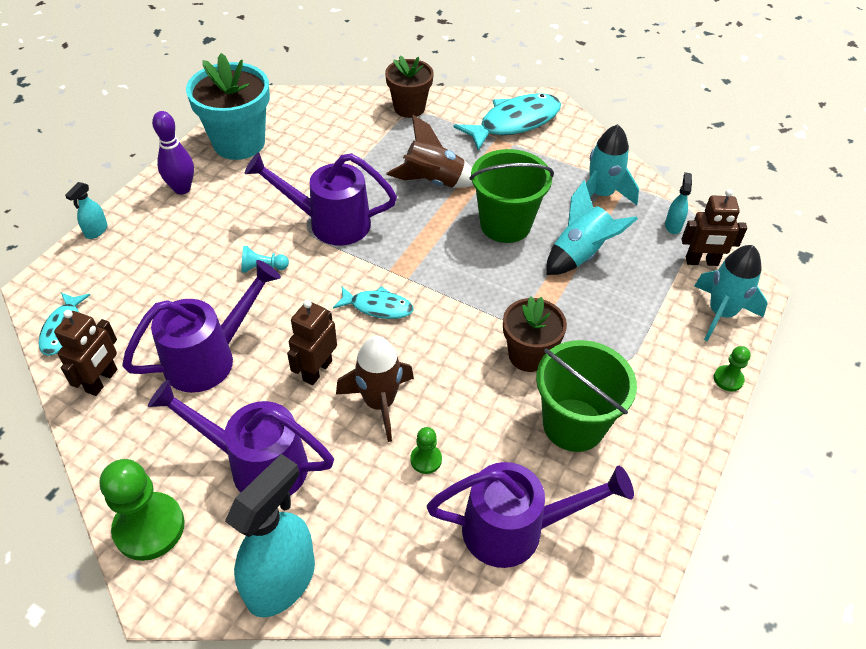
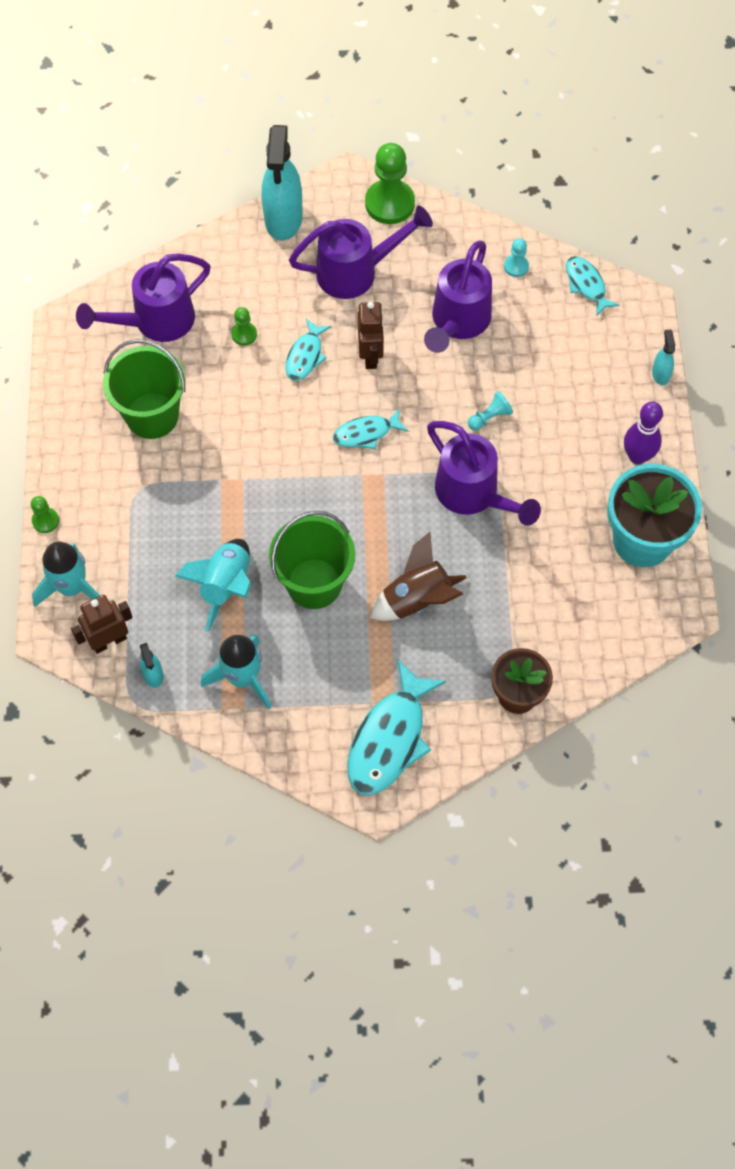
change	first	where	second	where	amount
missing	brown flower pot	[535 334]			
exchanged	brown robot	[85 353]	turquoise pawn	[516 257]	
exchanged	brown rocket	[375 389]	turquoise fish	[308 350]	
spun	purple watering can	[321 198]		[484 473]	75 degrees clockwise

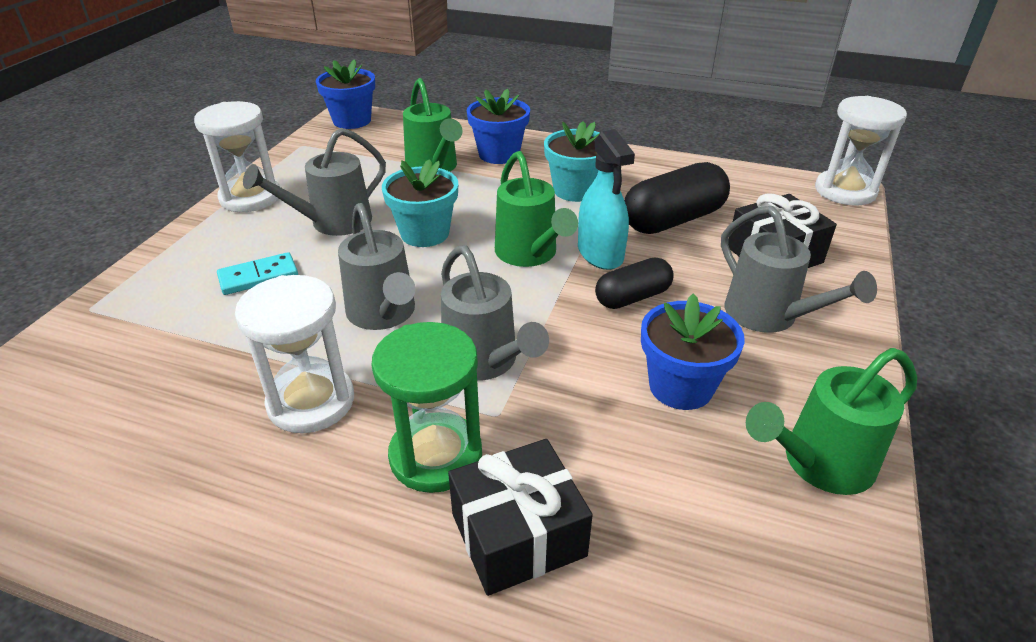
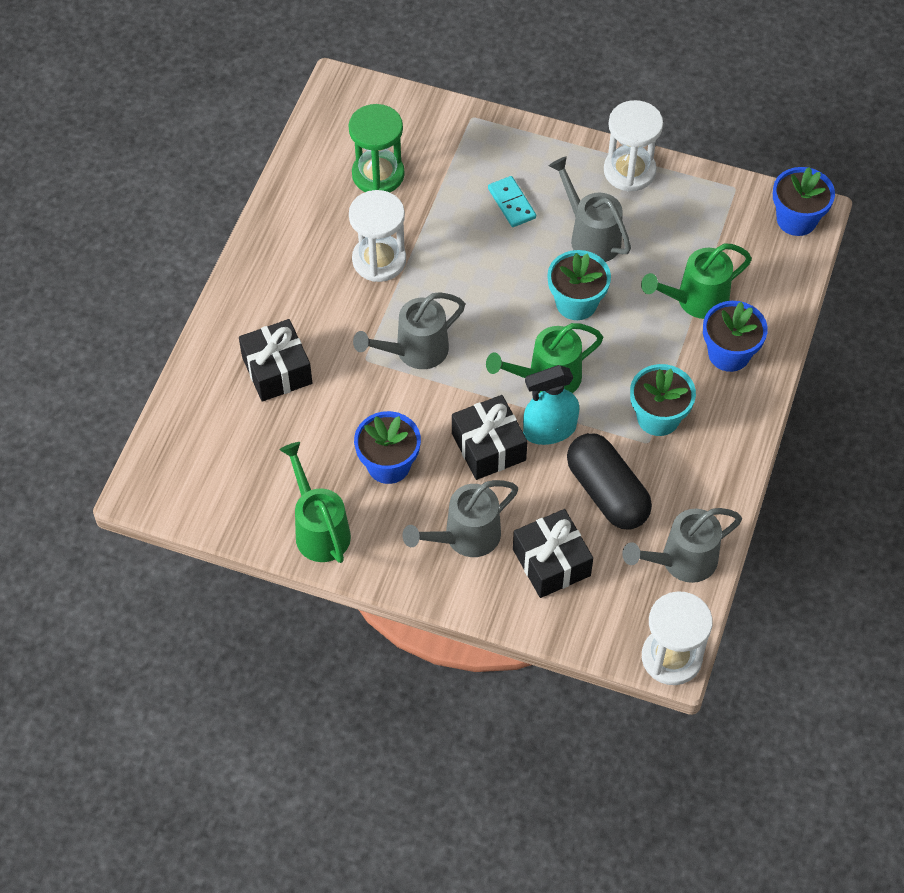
change	first	where	second	where	amount
relocated	grey watering can	[377 266]		[682 545]	
relocated	green hourglass	[426 407]		[377 148]	
exchanged	black capsule	[634 283]	black gift	[490 437]	

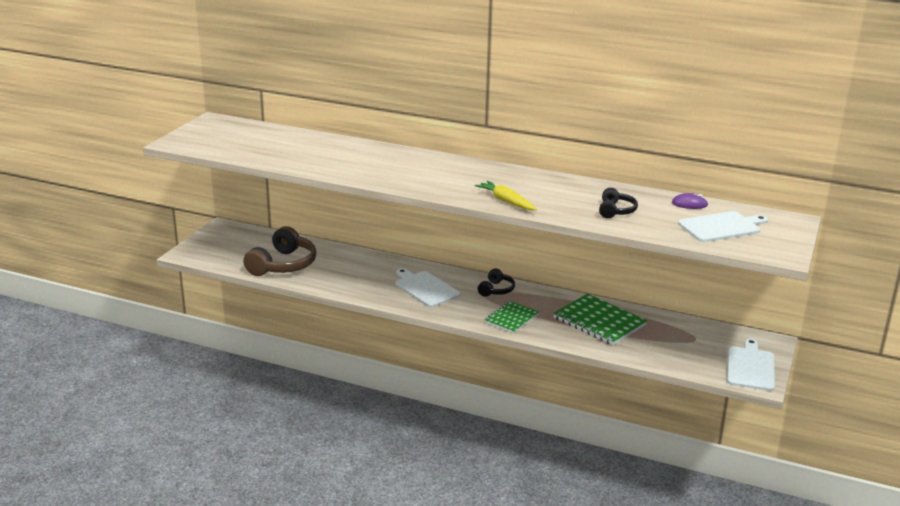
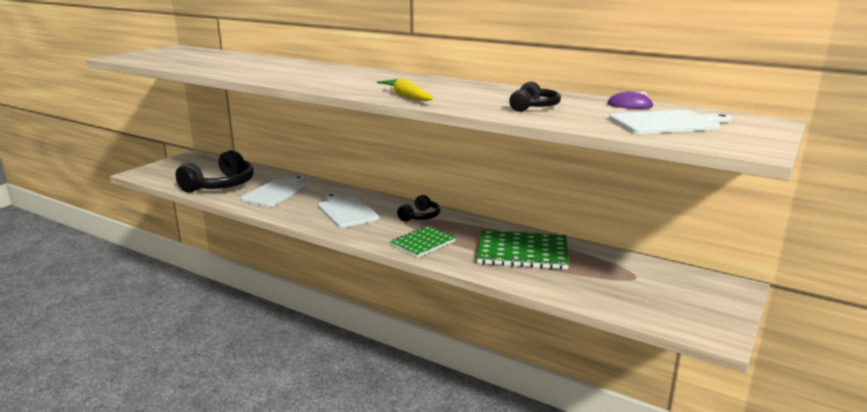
change	first	where	second	where	amount
relocated	white cutting board	[751 365]		[273 191]	
colour	brown headphones	[280 251]	black headphones	[214 171]	
spun	green notebook	[600 319]		[523 250]	45 degrees counterclockwise

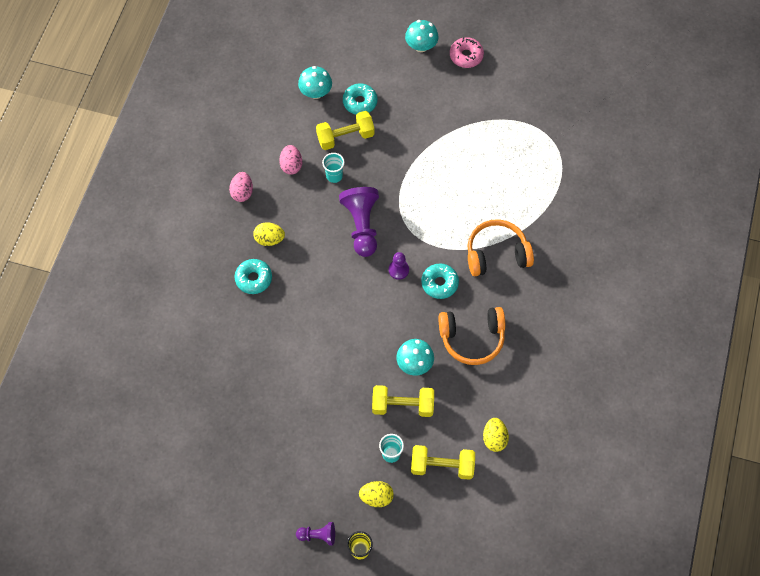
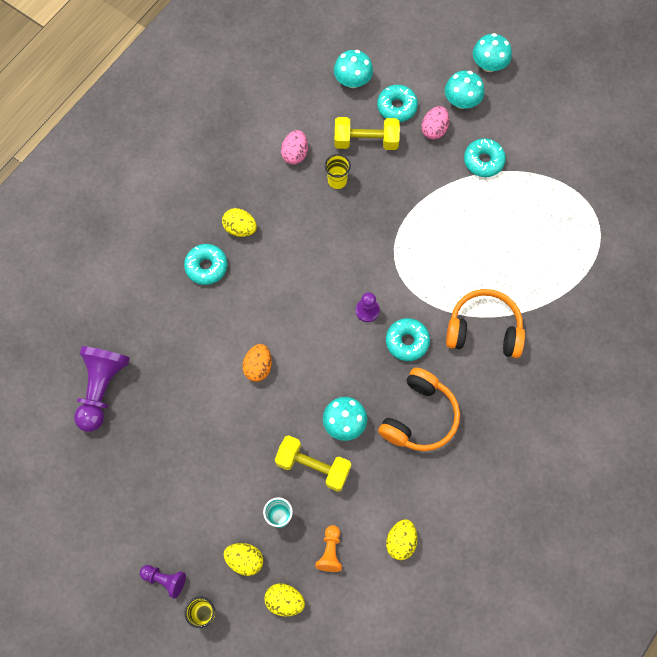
change	first	where	second	where	amount
missing	pink donut	[467 52]			
appeared			orange egg	[257 363]	
appeared			yellow egg	[284 599]	
appeared			turquoise mushroom	[464 90]	
appeared			turquoise donut	[485 157]	
relocated	pink egg	[241 187]		[435 123]	
relocated	purple pawn	[359 222]		[102 389]	
exchanged	yellow dumbbell	[443 462]	orange pawn	[328 548]	
colour	turquoise cup	[333 168]	yellow cup	[338 171]	
spun	orange headphones	[472 336]		[419 409]	75 degrees counterclockwise

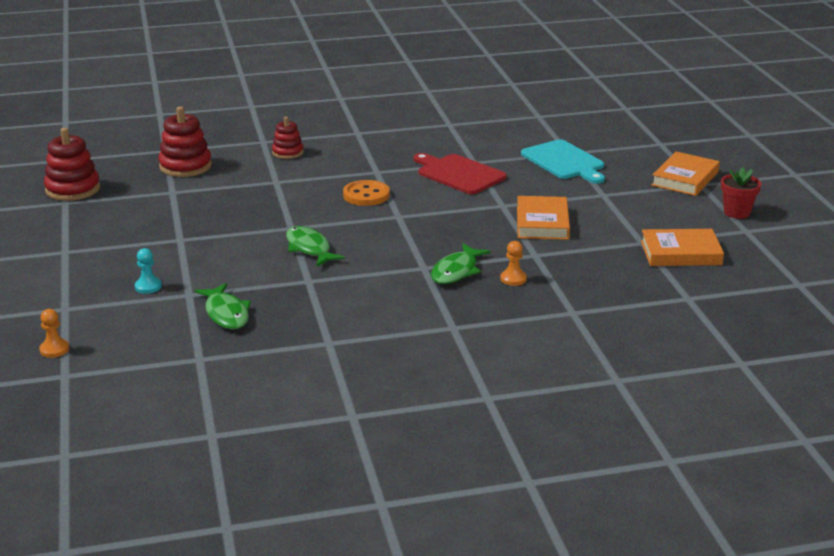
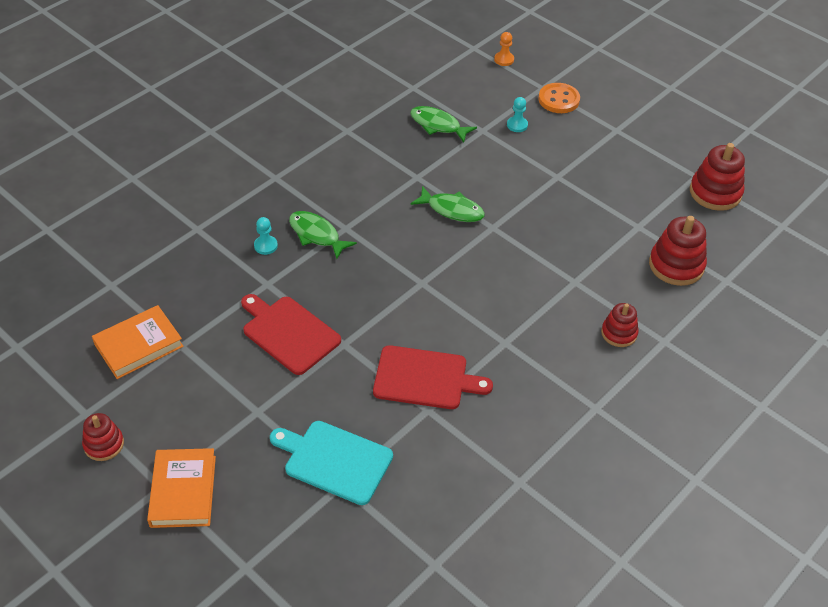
change	first	where	second	where	amount
relocated	orange button	[366 193]		[559 98]	
exchanged	orange book	[543 218]	red cutting board	[291 334]	
exchanged	red flower pot	[741 193]	red stacking toy	[103 437]	
colour	orange pawn	[513 263]	turquoise pawn	[266 236]	
spun	green fish	[461 263]		[323 235]	45 degrees counterclockwise

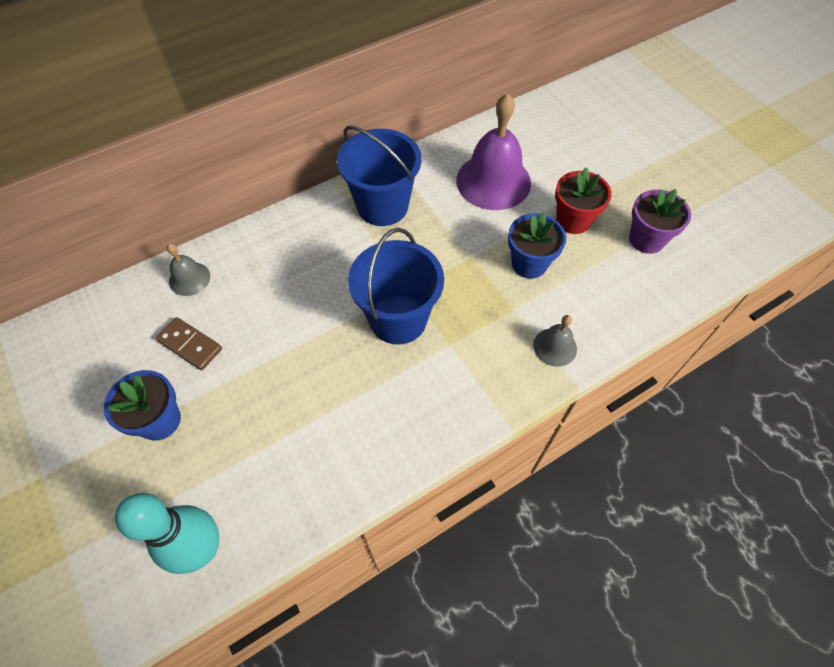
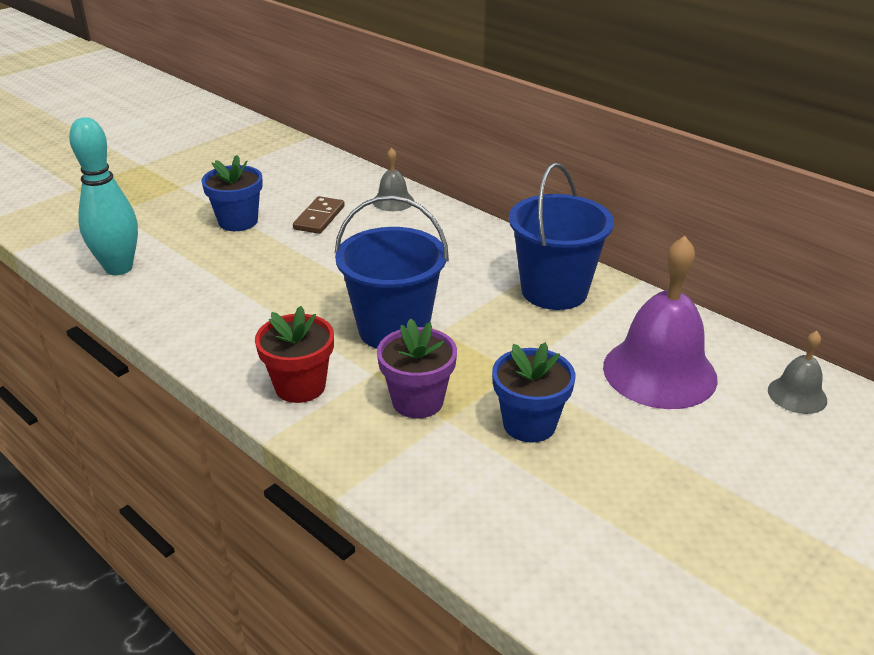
change	first	where	second	where	amount
relocated	grey bell	[555 341]		[797 372]	
relocated	red flower pot	[583 201]		[294 354]	
relocated	purple flower pot	[660 221]		[417 368]	

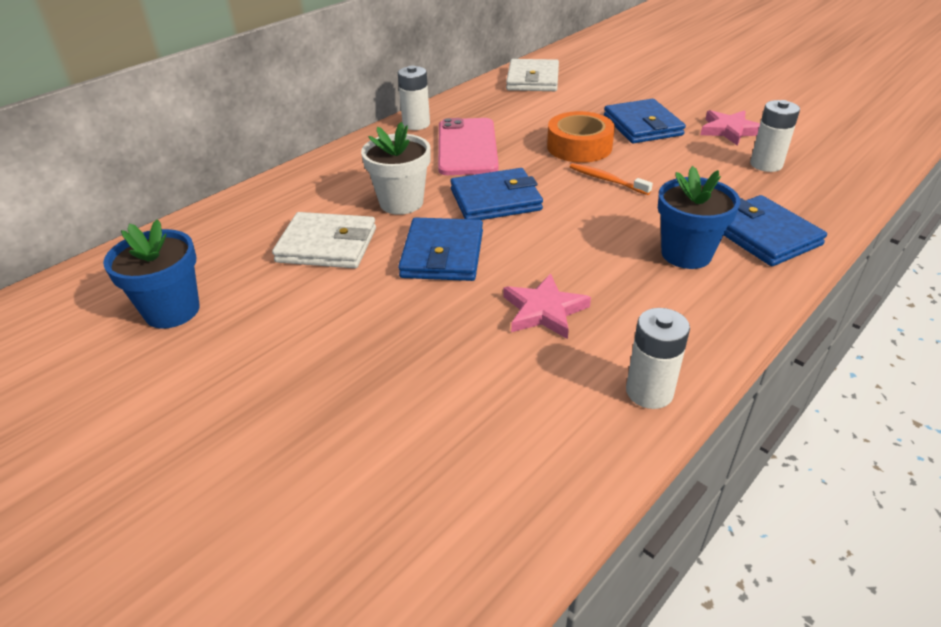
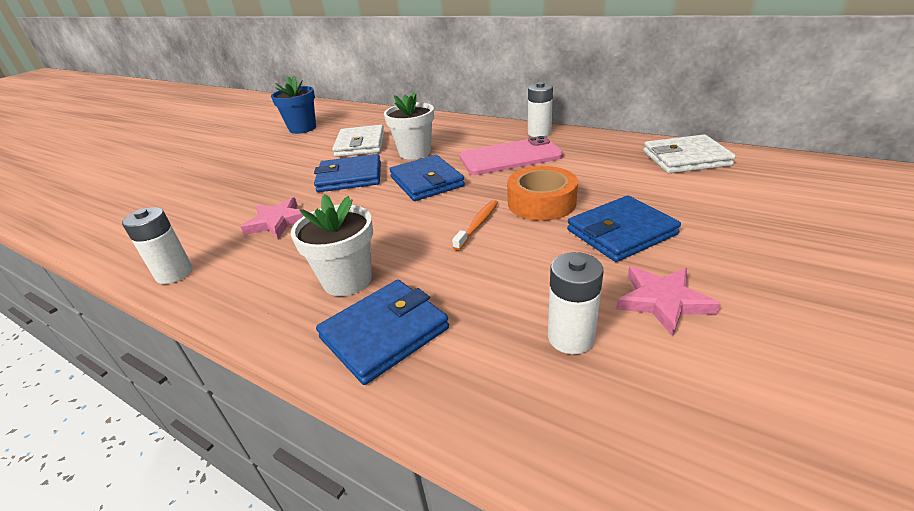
change	first	where	second	where	amount
colour	blue flower pot	[699 217]	white flower pot	[332 245]	

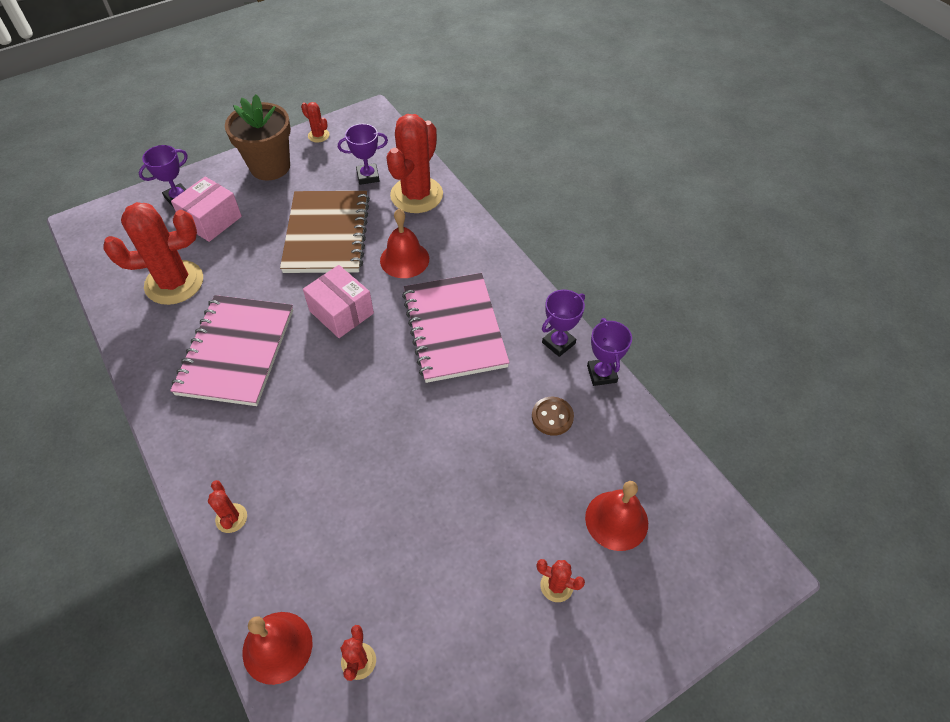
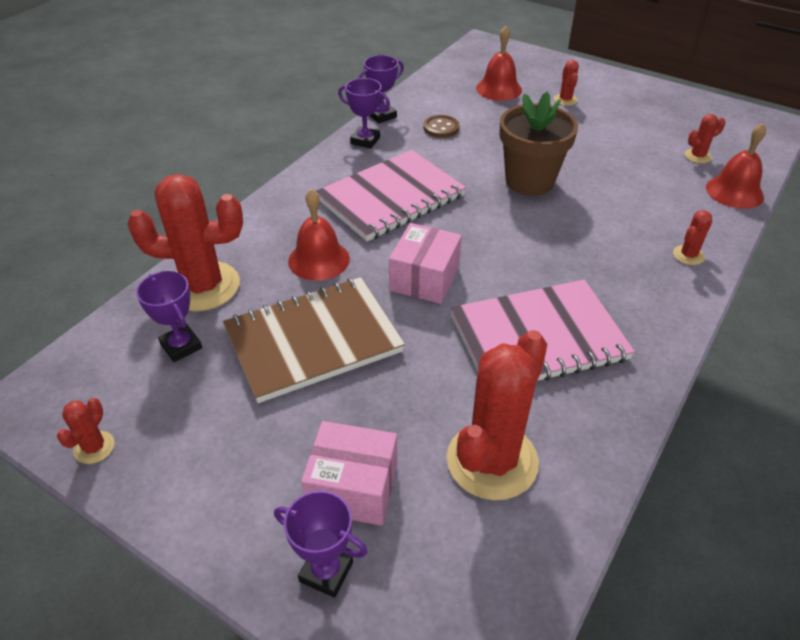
change	first	where	second	where	amount
relocated	brown flower pot	[258 137]		[539 143]	
spun	red cactus	[153 253]		[497 415]	75 degrees clockwise

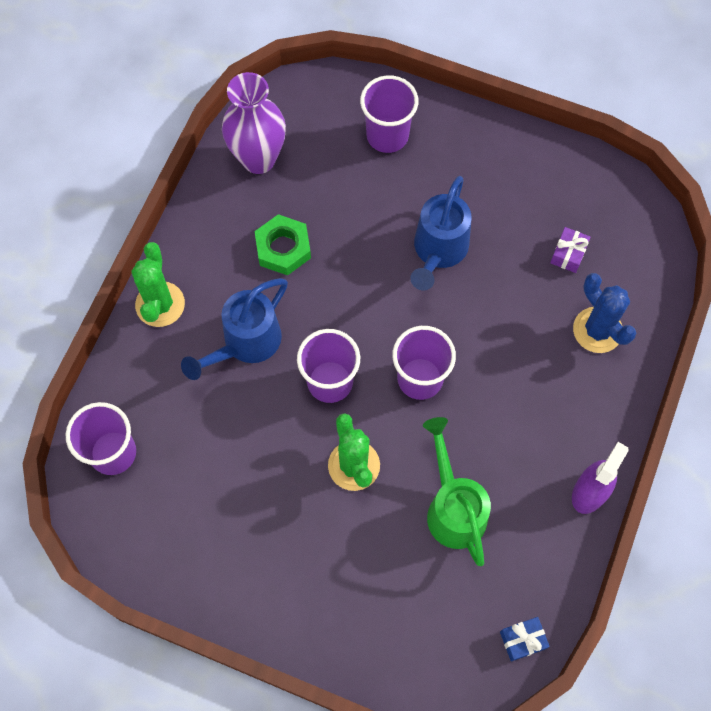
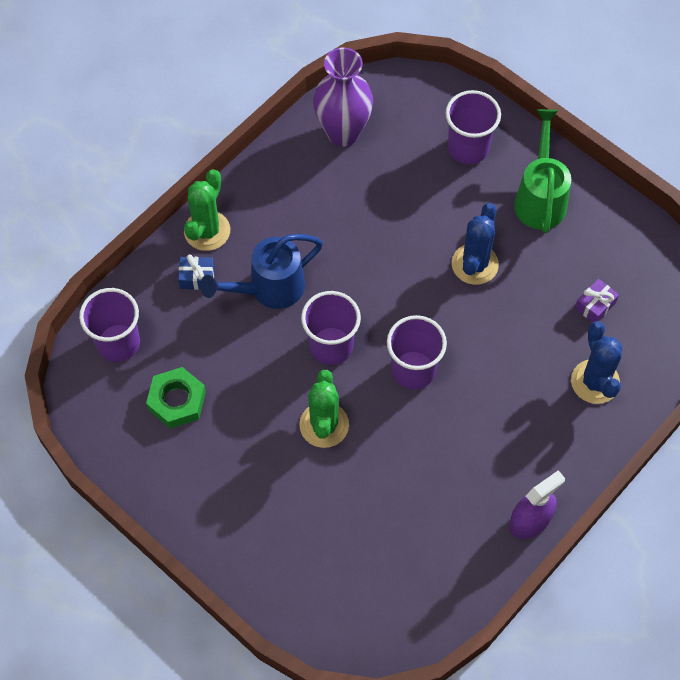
change	first	where	second	where	amount
relocated	green nut	[283 244]		[176 398]	
relocated	green watering can	[457 491]		[542 171]	
relocated	blue gift	[525 639]		[196 272]	
exchanged	blue watering can	[440 233]	blue cactus	[475 244]	

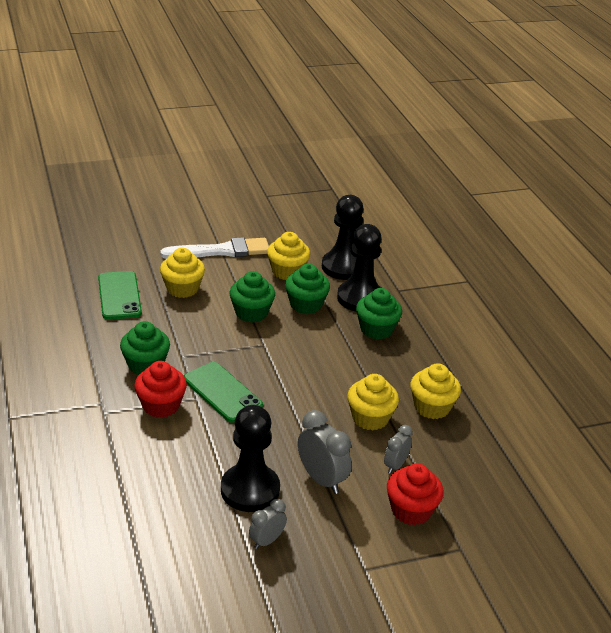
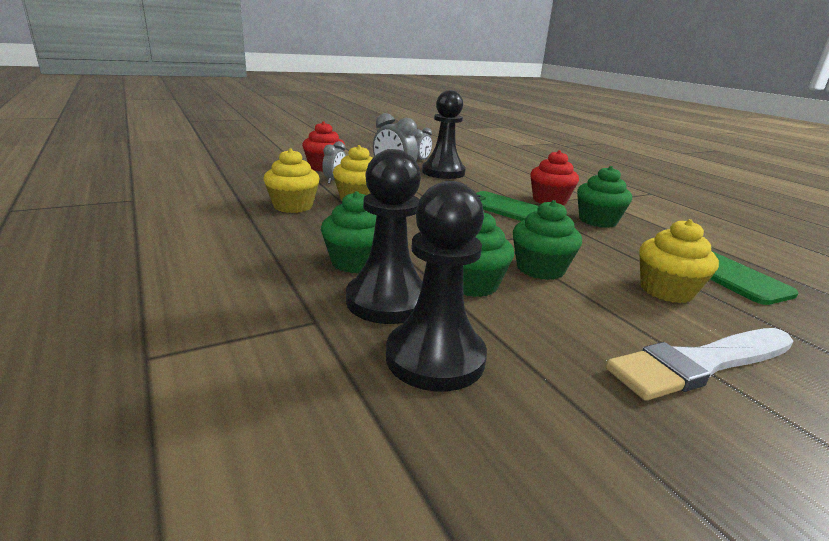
change	first	where	second	where	amount
missing	yellow cupcake	[288 256]			

